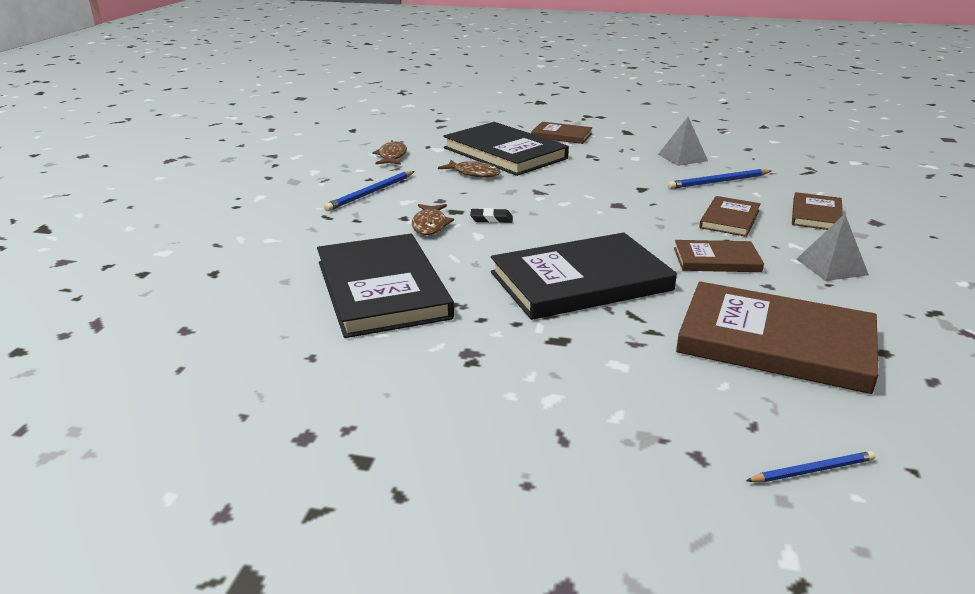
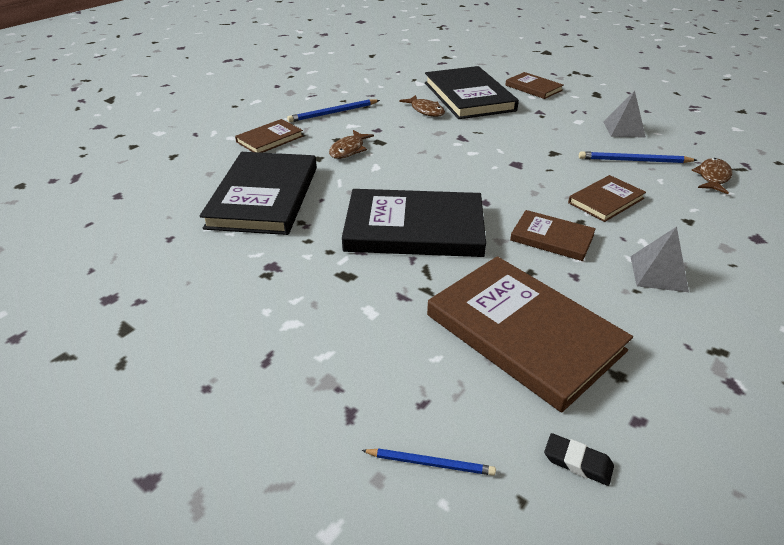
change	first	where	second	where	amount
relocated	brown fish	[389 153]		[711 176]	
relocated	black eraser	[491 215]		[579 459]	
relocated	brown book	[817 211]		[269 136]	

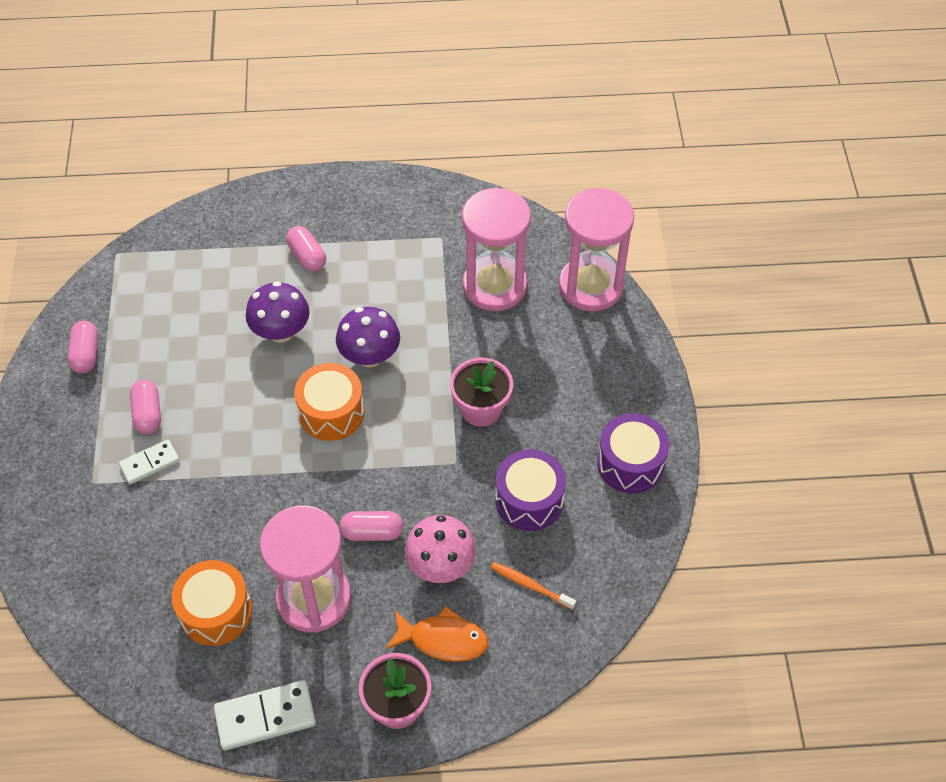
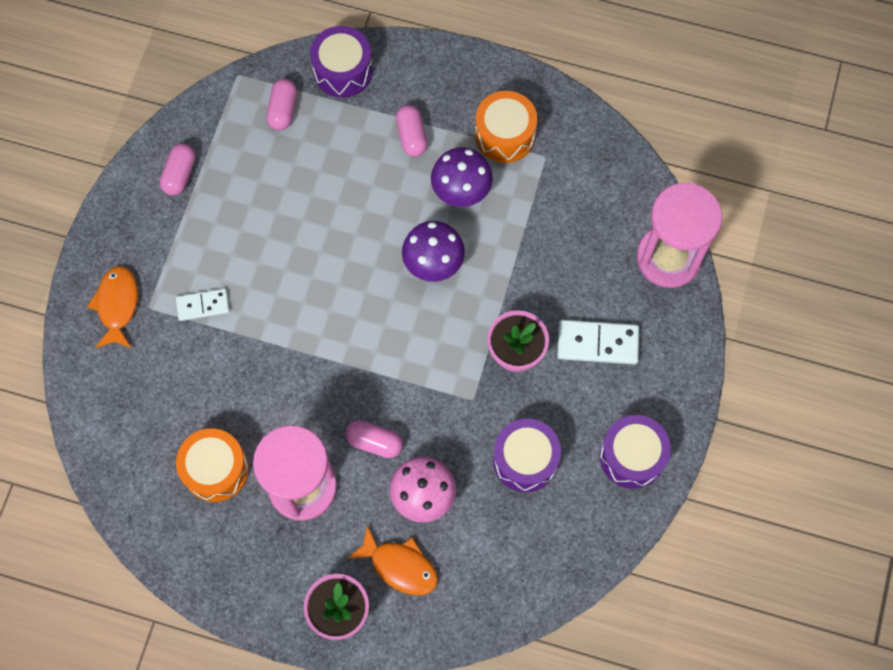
change	first	where	second	where	amount
missing	pink hourglass	[496 249]			
missing	orange toothbrush	[533 586]			
appeared			orange fish	[112 307]	
appeared			purple drum	[341 62]	
relocated	pink capsule	[145 407]		[281 104]	
relocated	white domino	[265 715]		[598 342]	
relocated	purple mushroom	[278 312]		[462 177]	
relocated	orange drum	[329 402]		[506 127]	

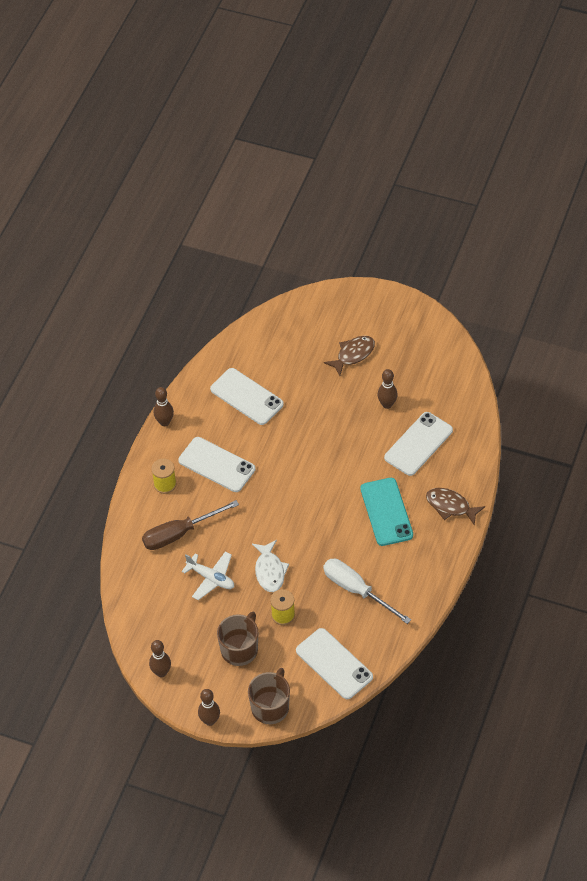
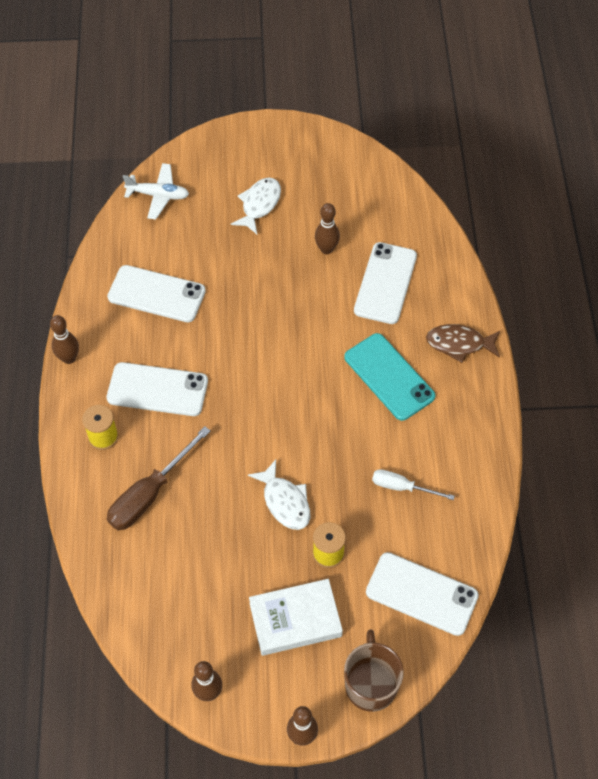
change	first	where	second	where	amount
relocated	white plane	[208 576]		[156 191]	
exchanged	brown mug	[237 639]	white book	[296 617]	
colour	brown fish	[349 356]	white fish	[256 205]	
size	white screwdriver	[367 591]		[413 484]	x0.60

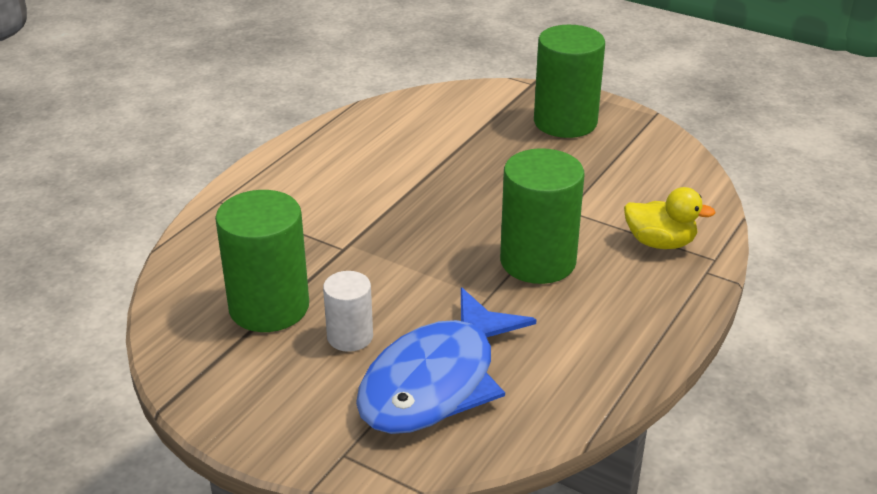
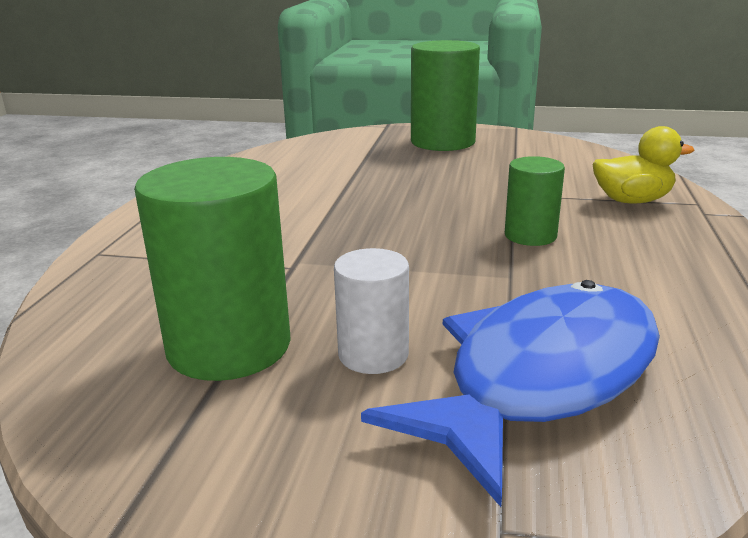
change	first	where	second	where	amount
spun	blue fish	[446 360]		[510 393]	150 degrees counterclockwise
size	green cylinder	[542 216]		[535 201]	x0.56

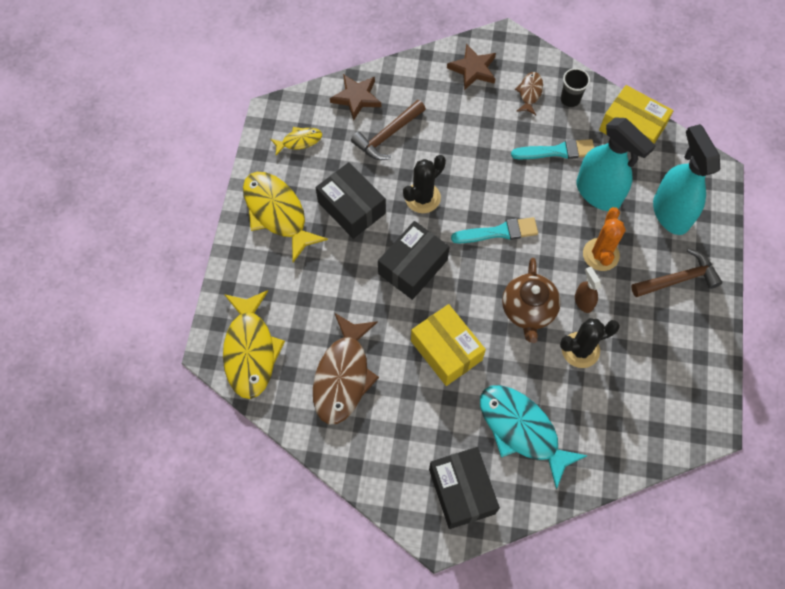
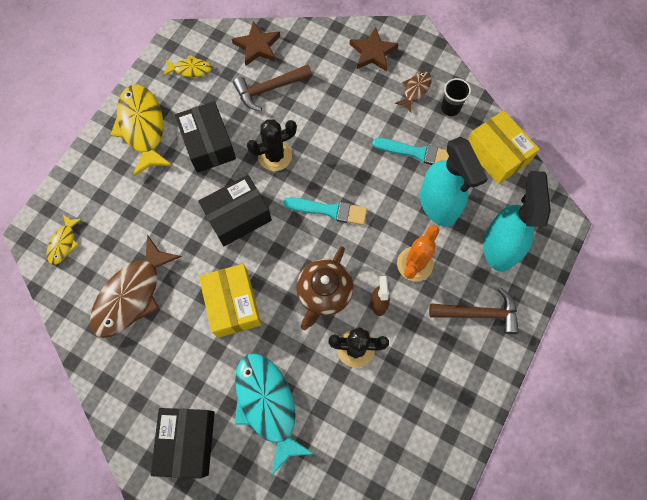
change	first	where	second	where	amount
size	yellow fish	[254 344]		[64 239]	x0.50

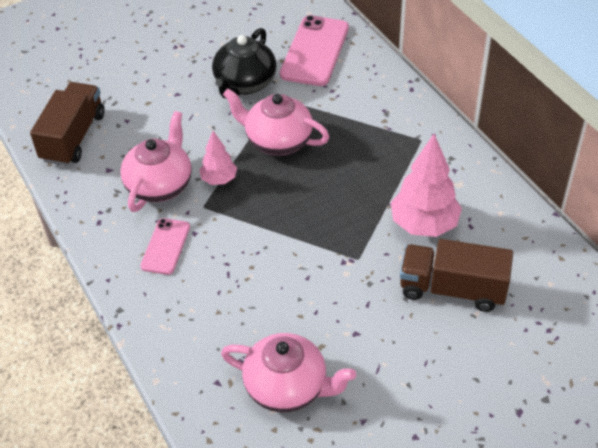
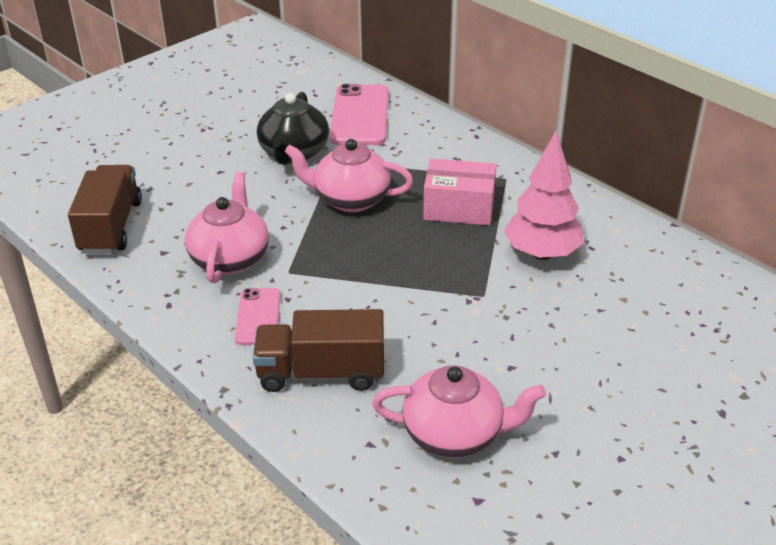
change	first	where	second	where	amount
missing	pink tree	[218 158]			
appeared			pink box	[459 192]	
relocated	brown truck	[456 275]		[318 350]	

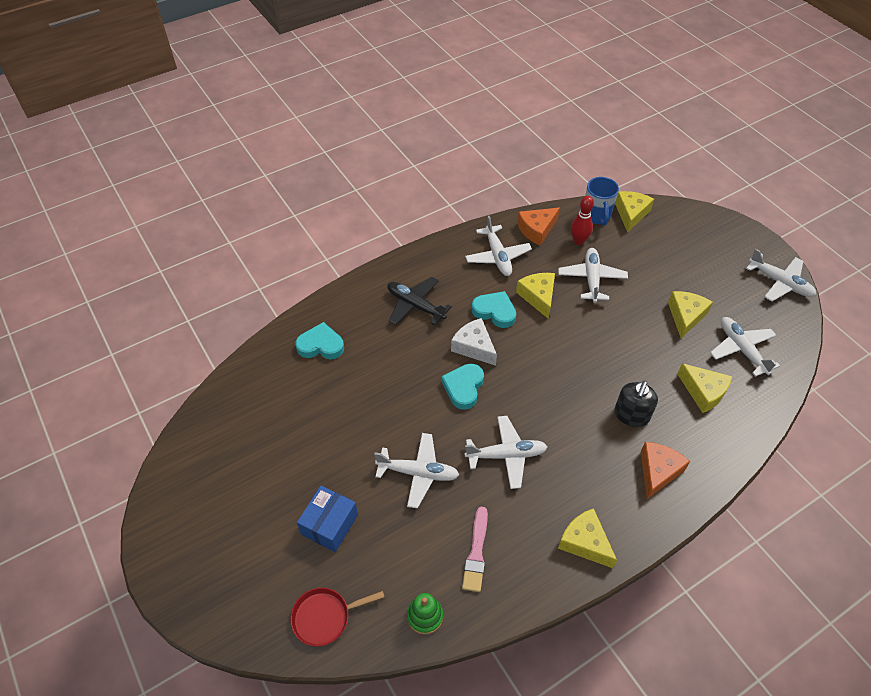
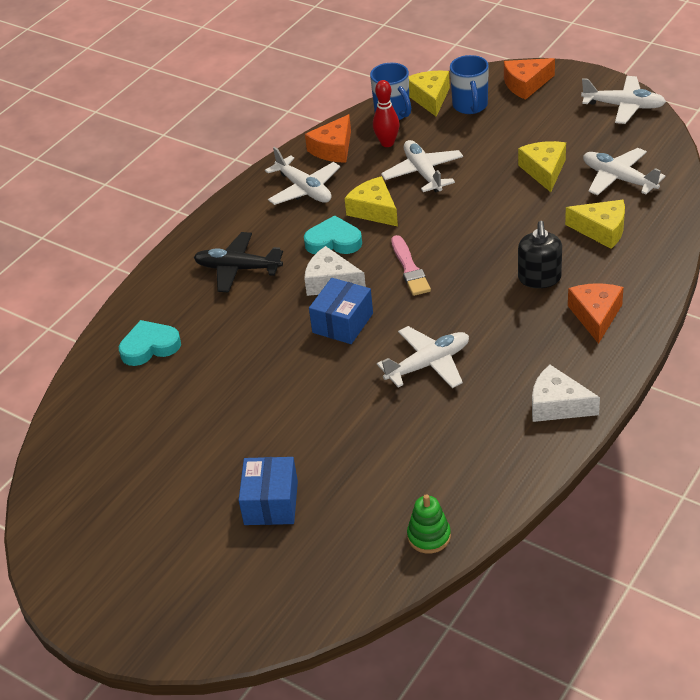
change	first	where	second	where	amount
missing	red pan	[337 617]			
missing	white plane	[416 471]			
appeared			blue mug	[469 84]	
appeared			orange cheese	[529 79]	
relocated	pink brush	[475 549]		[411 265]	
exchanged	turquoise heart	[462 387]	blue box	[341 311]	
colour	yellow cheese	[587 538]	white cheese	[566 393]	

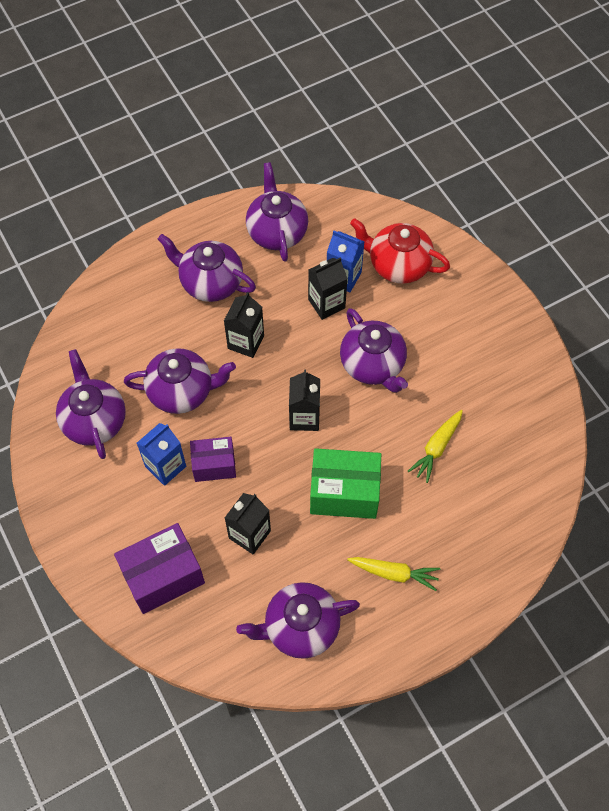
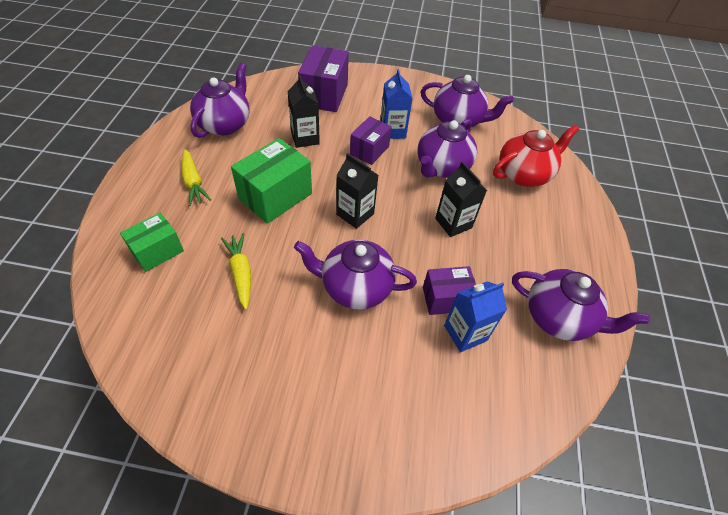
change	first	where	second	where	amount
missing	purple teapot	[207 268]			
appeared			green box	[152 242]	
relocated	red teapot	[400 251]		[536 156]	
exchanged	black carton	[328 288]	purple box	[449 290]	
spun	yellow carrot	[393 574]		[196 177]	75 degrees counterclockwise

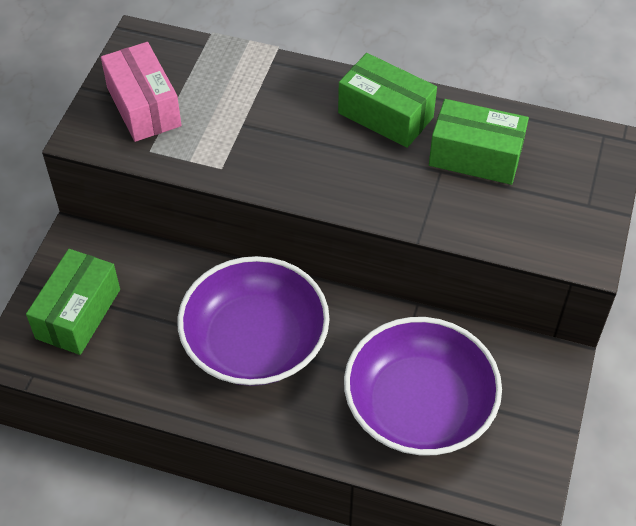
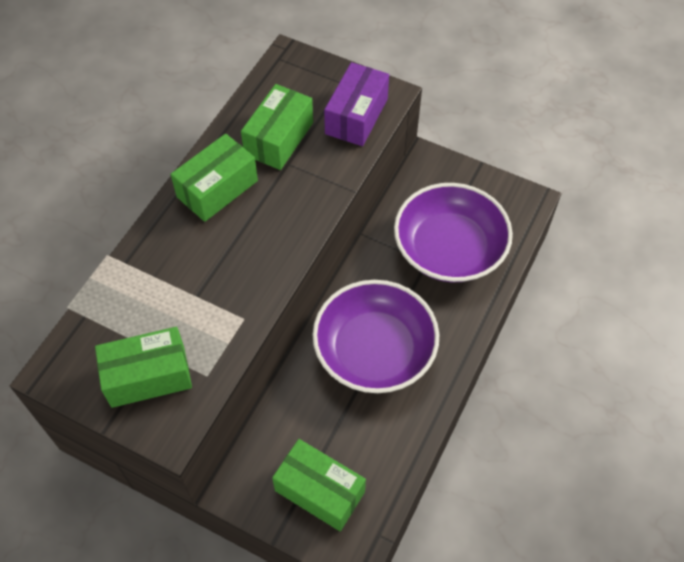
change	first	where	second	where	amount
appeared			purple box	[356 104]	
colour	pink box	[141 92]	green box	[143 367]	

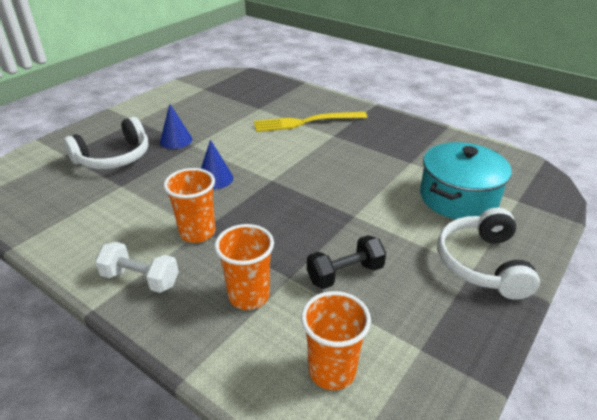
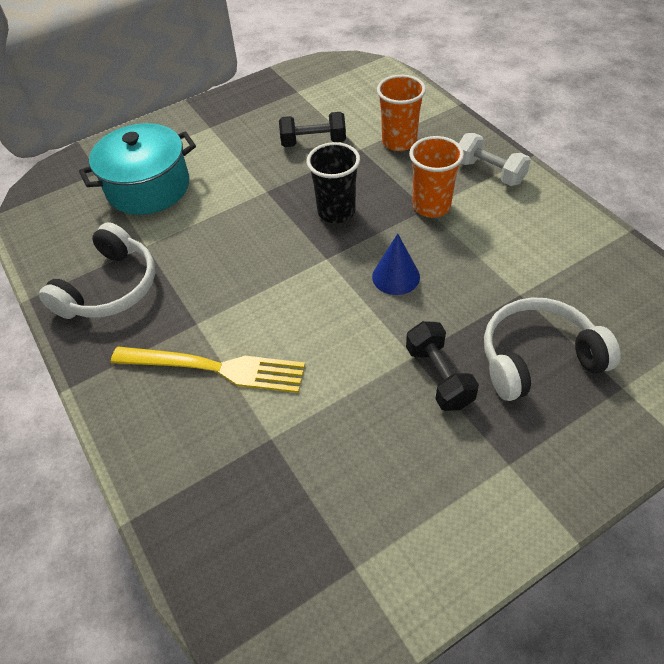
change	first	where	second	where	amount
missing	orange cup	[336 340]			
appeared			black cup	[333 182]	
relocated	white headphones	[489 254]		[97 270]	
exchanged	blue cone	[176 126]	black dumbbell	[442 366]	

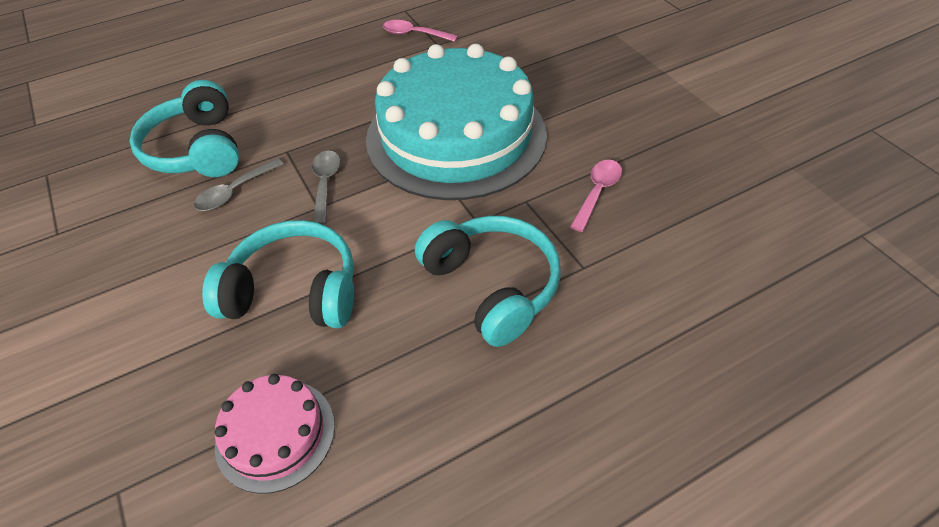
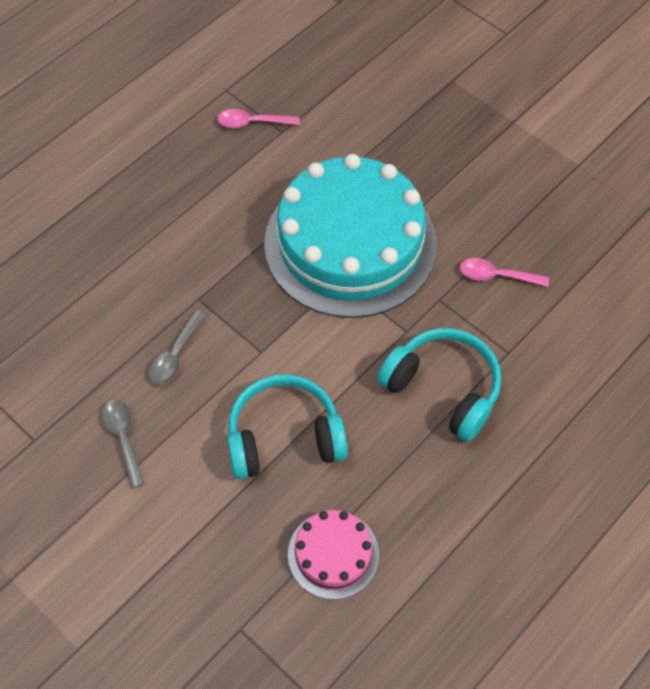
change	first	where	second	where	amount
missing	turquoise headphones	[184 128]			
relocated	grey spoon	[326 188]		[123 444]	
spun	pink spoon	[596 196]		[504 272]	90 degrees counterclockwise

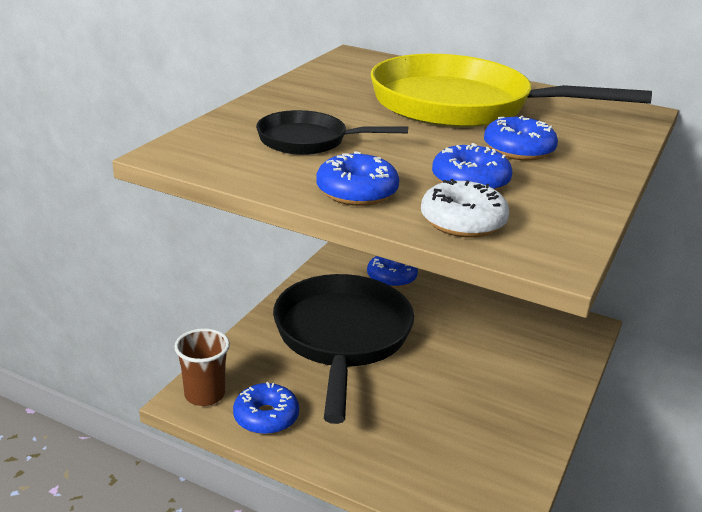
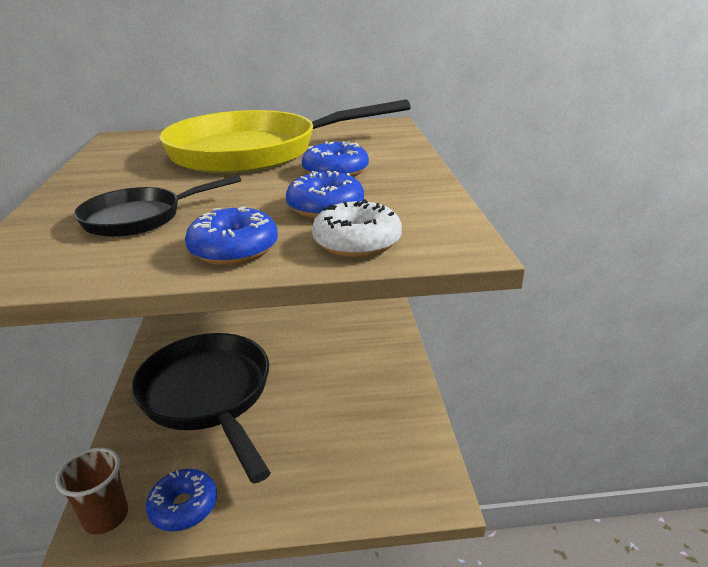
change	first	where	second	where	amount
missing	blue donut	[392 272]			

